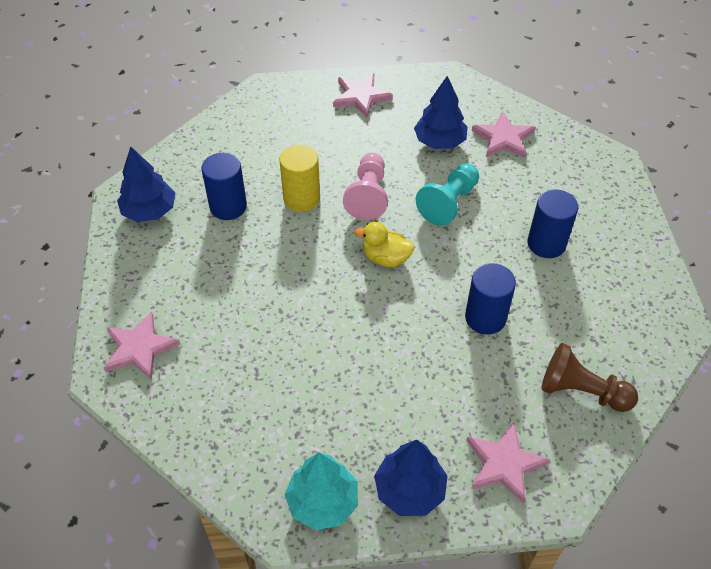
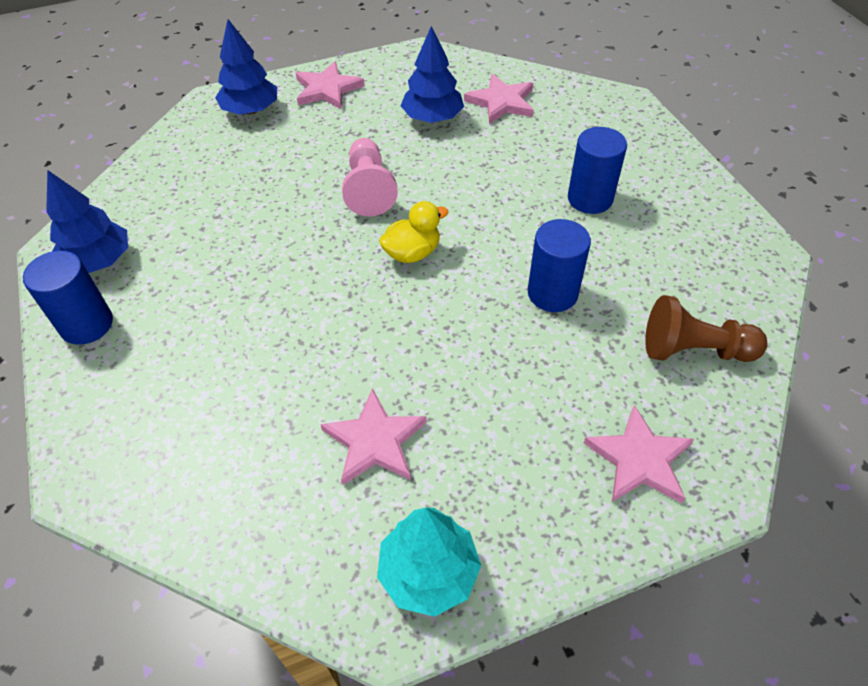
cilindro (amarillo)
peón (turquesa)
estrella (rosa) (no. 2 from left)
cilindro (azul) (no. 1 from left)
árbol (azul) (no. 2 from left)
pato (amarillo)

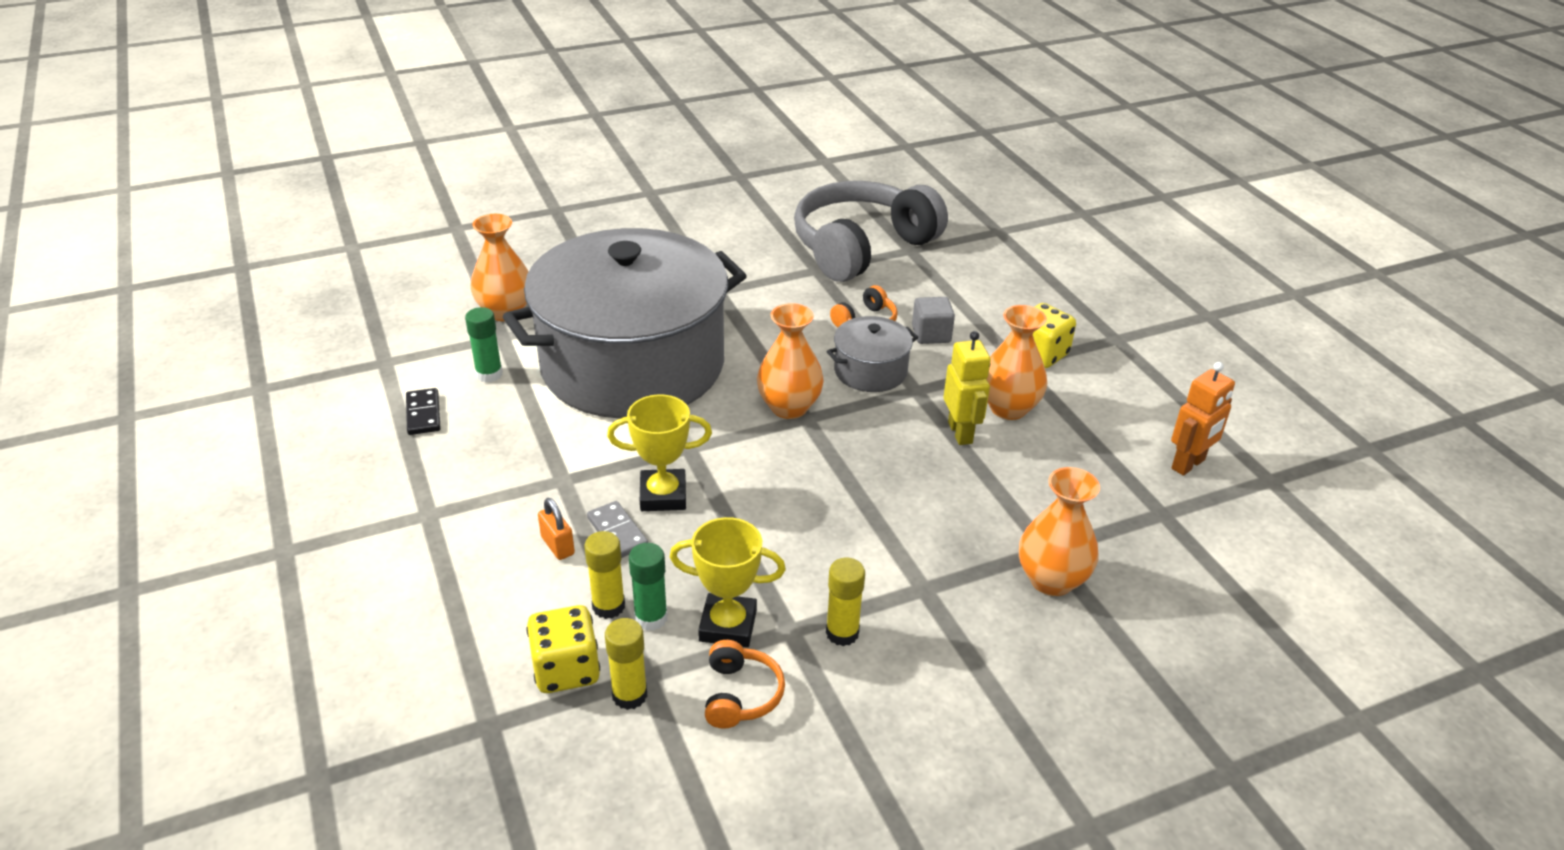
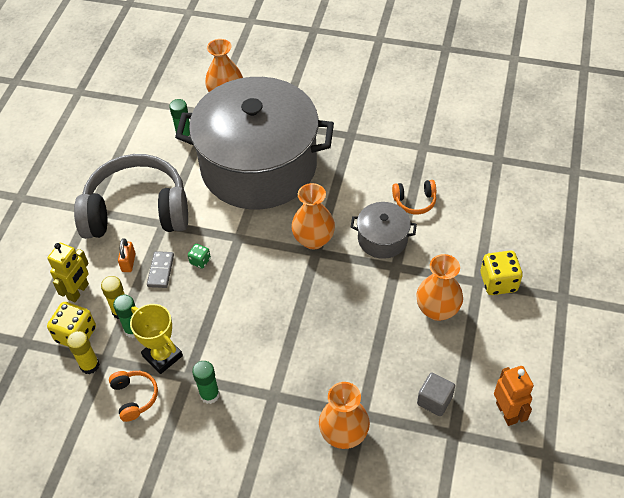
ficha de dominó (negro)
auriculares (gris)
cubo (gris)
robot (amarillo)
dado (verde)
barra de pegamento (verde) (no. 3 from left)
auriculares (naranja) (no. 1 from left)
robot (naranja)

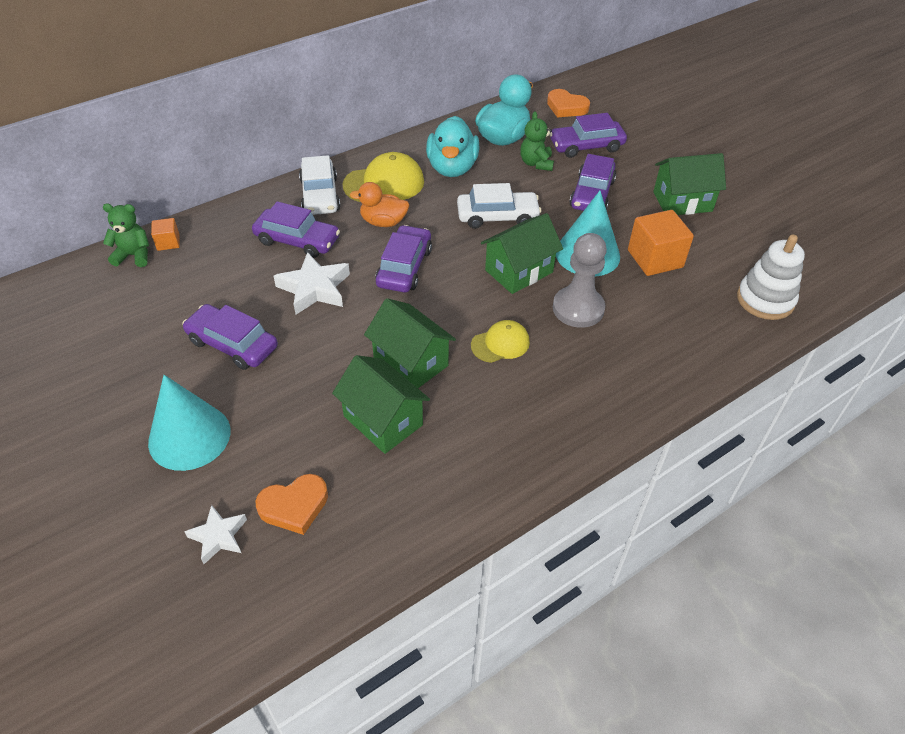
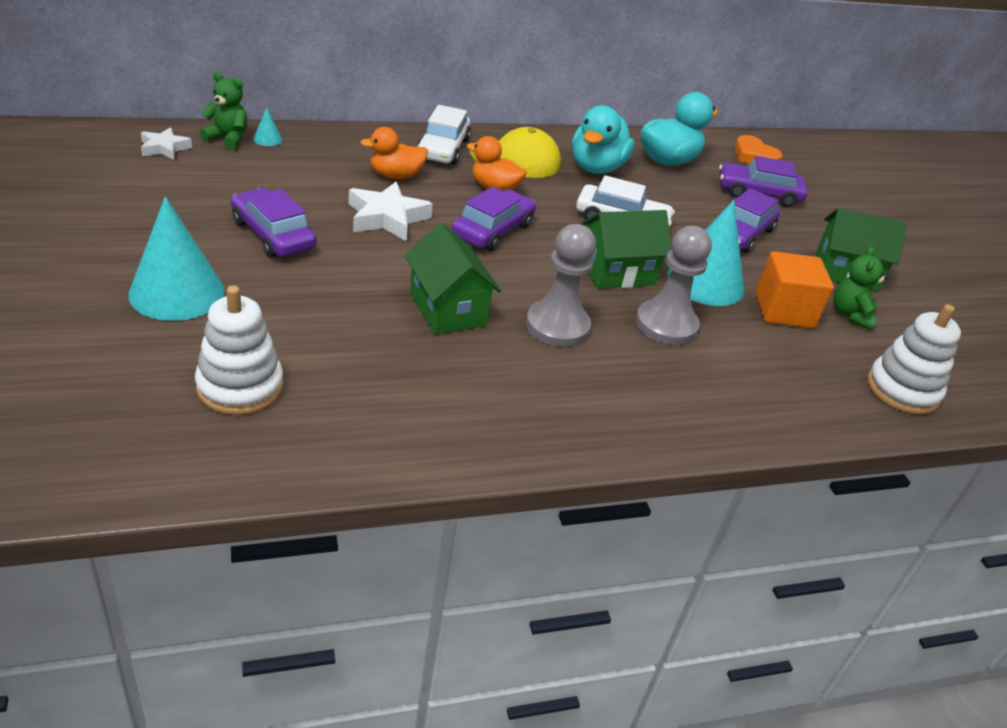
casa (verde) (no. 1 from left in the first image)
estrella (blanco) (no. 1 from left)
osito (verde) (no. 2 from left)
cono (turquesa) (no. 2 from left)
pato (naranja) (no. 1 from left)
juguete apilable (blanco) (no. 1 from left)
peón (gris) (no. 1 from left)

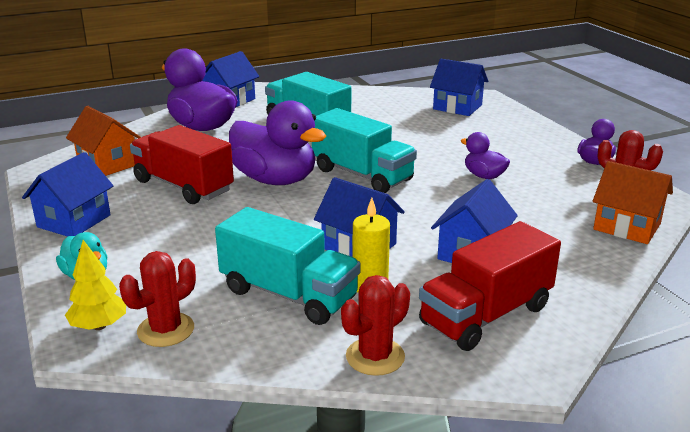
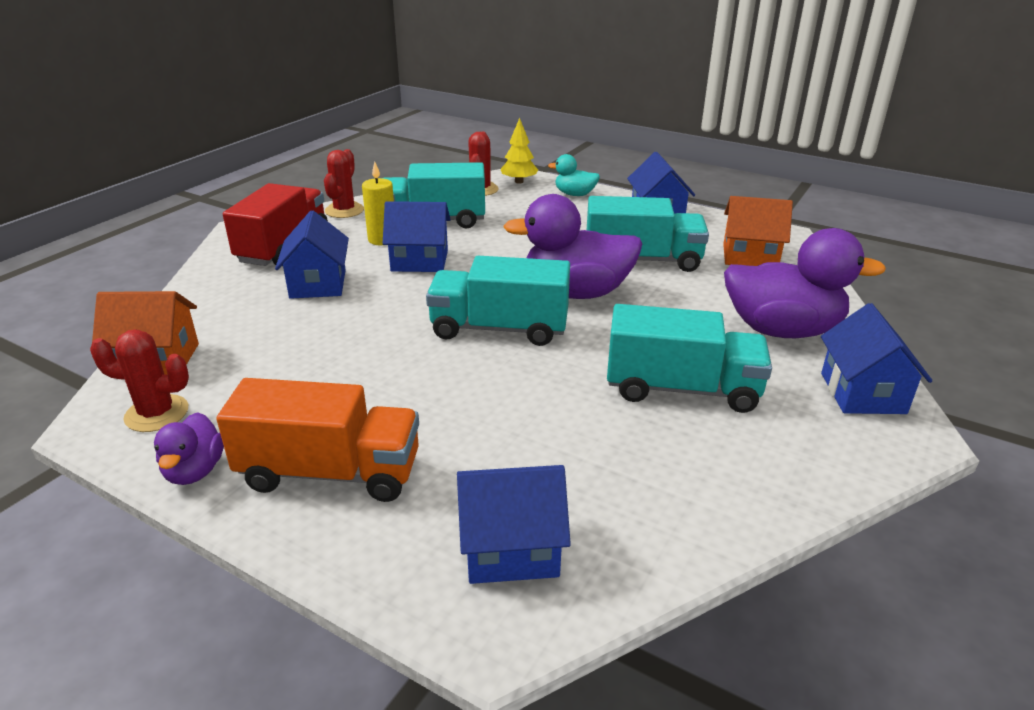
pato (morado) (no. 3 from left in the first image)
camión (naranja)
camión (turquesa) (no. 3 from left)

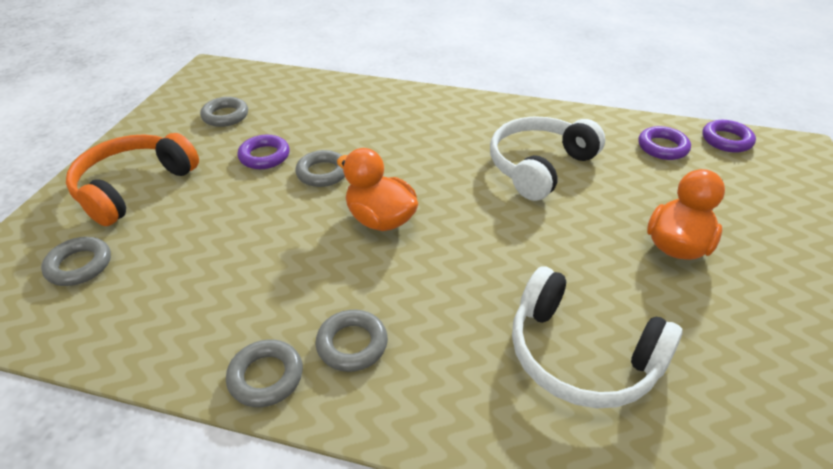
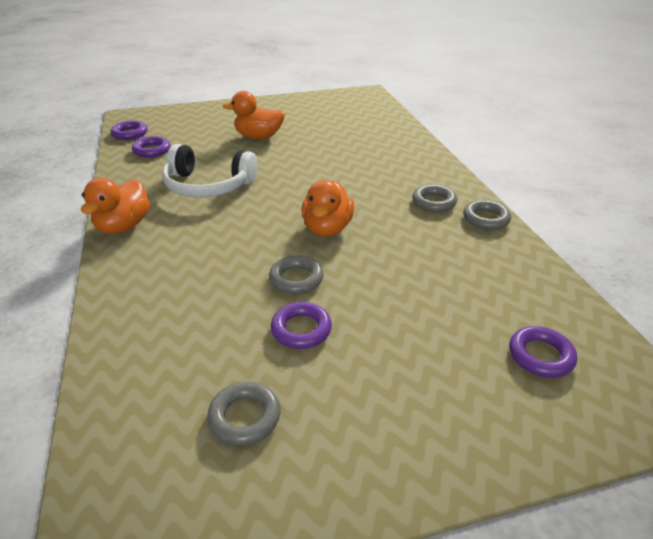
auriculares (naranja)
auriculares (blanco) (no. 2 from left in the first image)
pato (naranja) (no. 1 from left)
anillo (morado) (no. 4 from left)

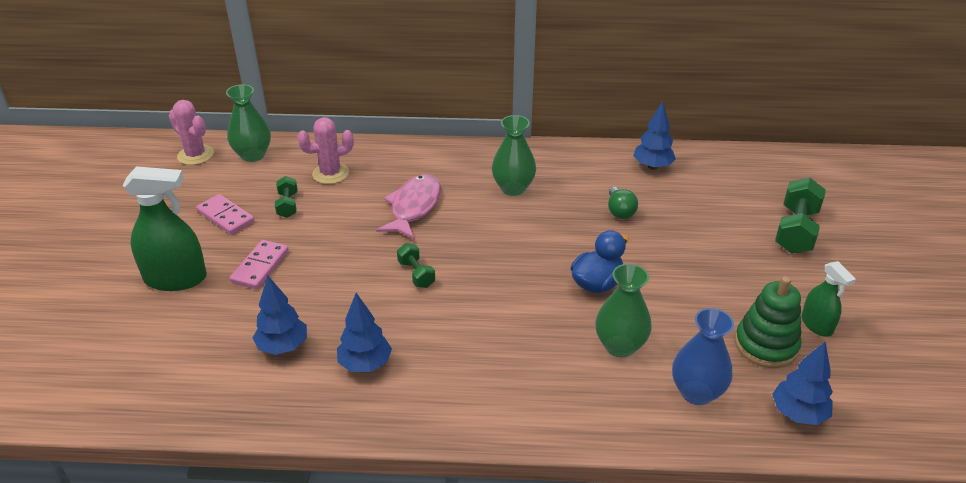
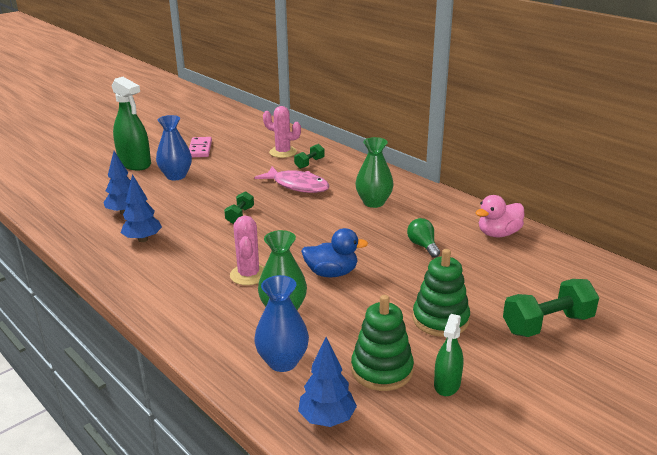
florero (verde) (no. 1 from left in the first image)
juguete apilable (verde) (no. 2 from left)
cactus (rosa) (no. 1 from left)
mancuerna (verde) (no. 2 from left)
florero (azul) (no. 1 from left)
pato (rosa)
pez (rosa)
bombilla (verde)

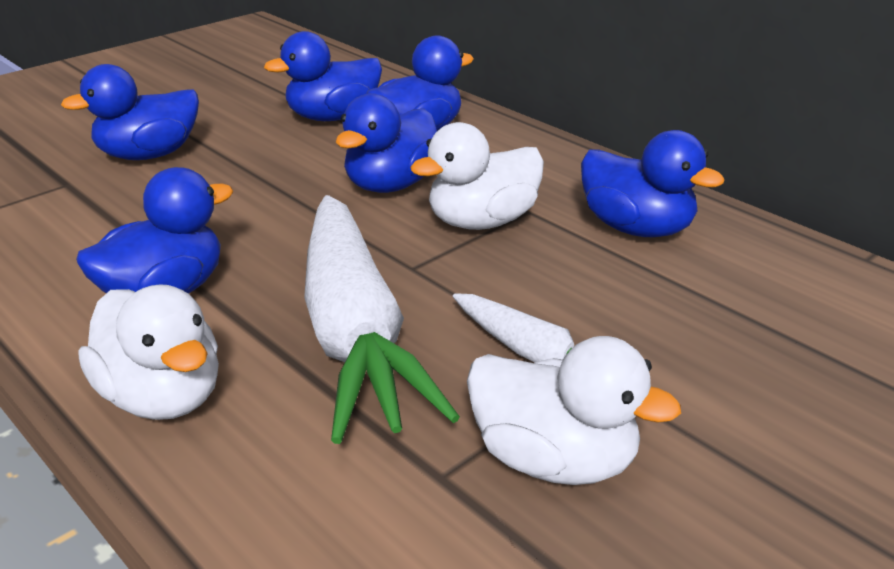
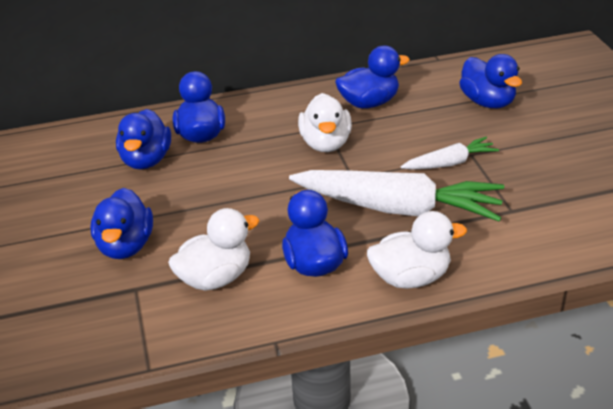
pato (azul) (no. 6 from left)
pato (blanco) (no. 1 from left)

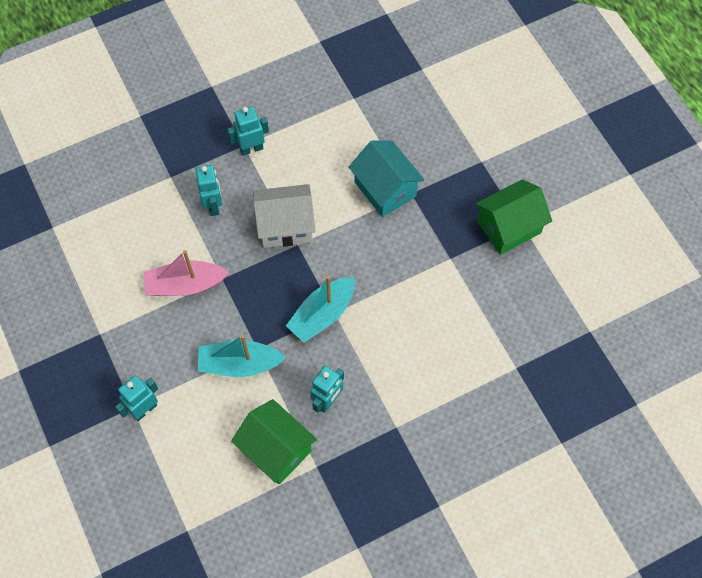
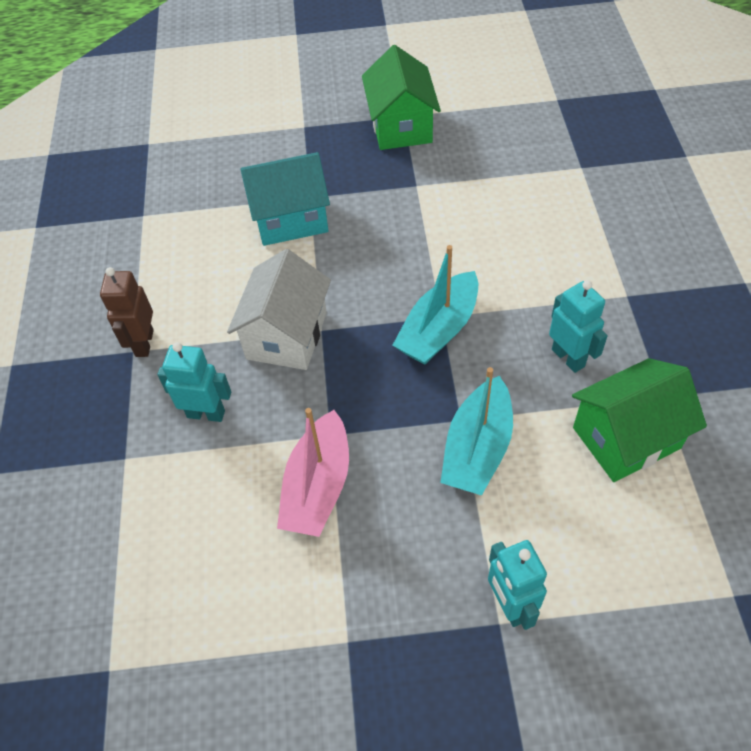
robot (marrón)
barco (turquesa) (no. 1 from left)

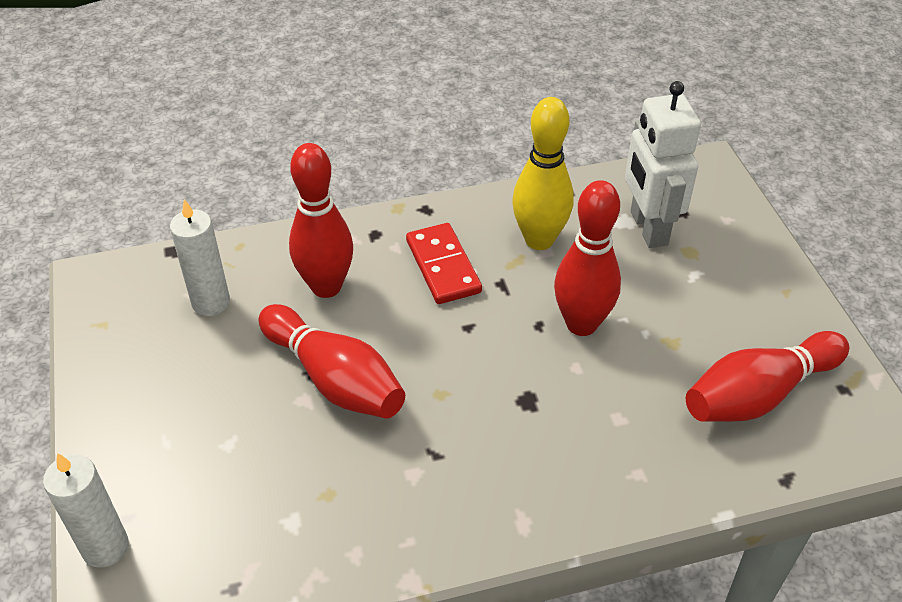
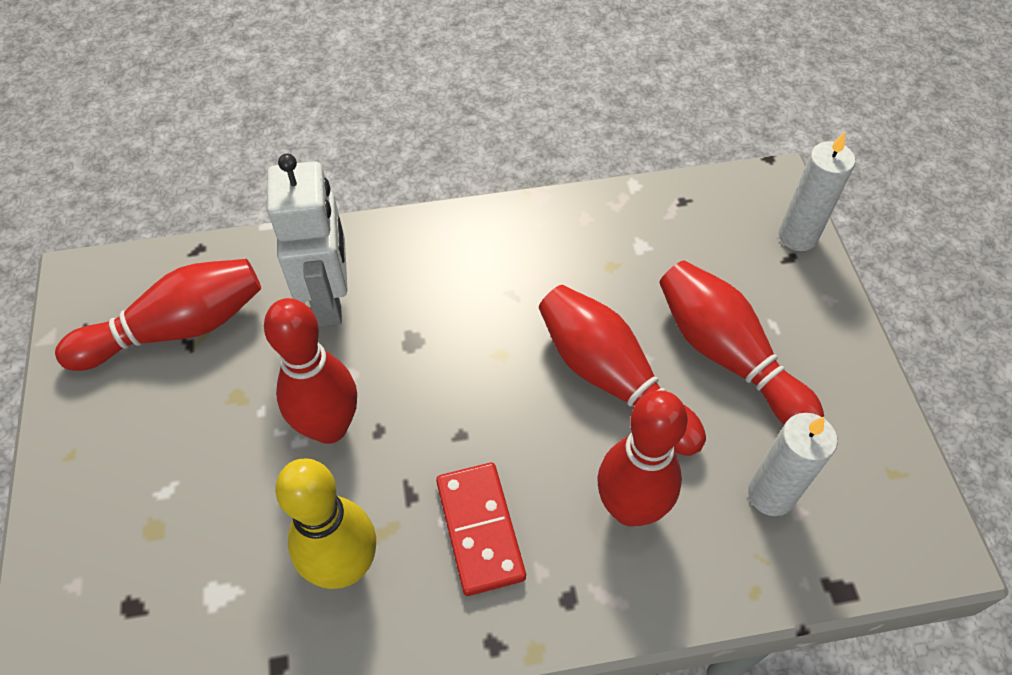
bolo (rojo) (no. 5 from left)
robot (blanco)

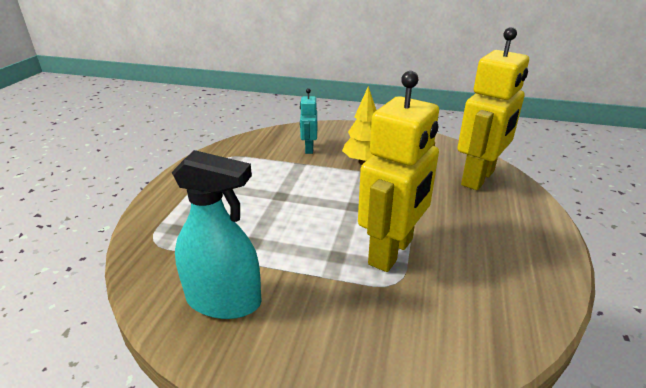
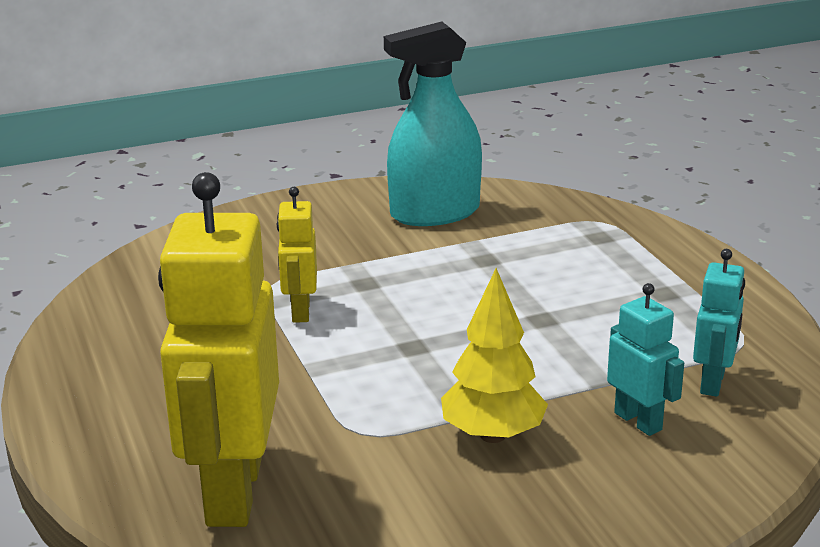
robot (turquesa) (no. 2 from left)
robot (amarillo) (no. 2 from left)

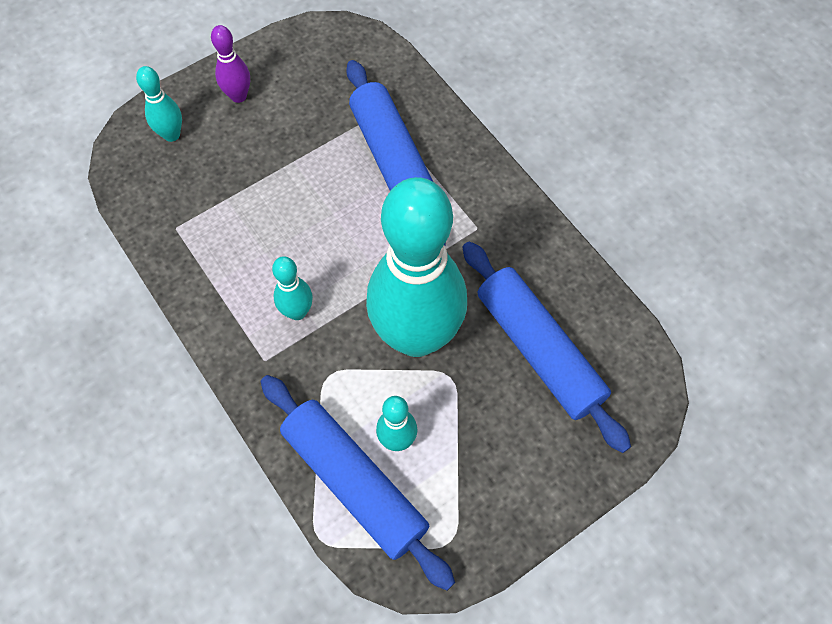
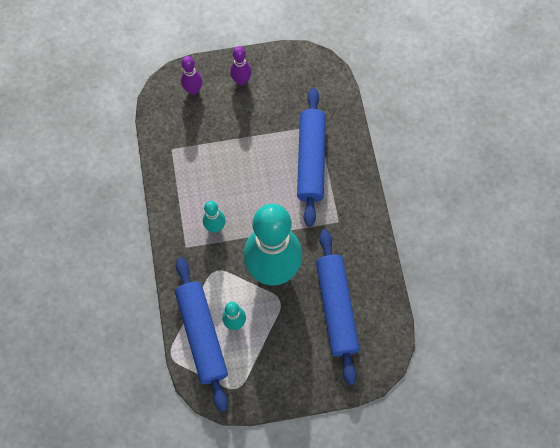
bolo (morado) (no. 1 from left)

